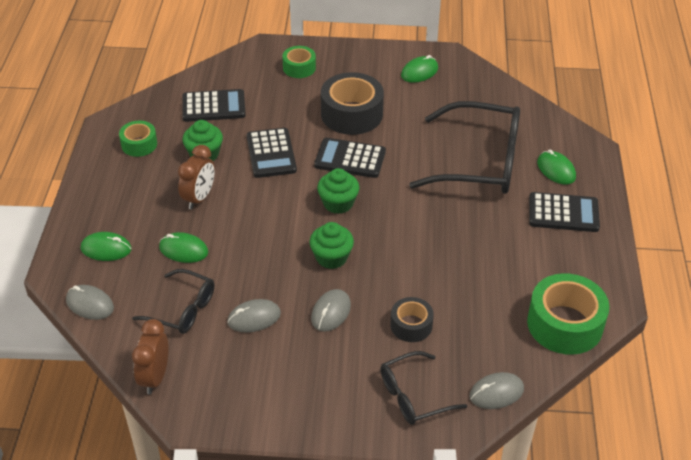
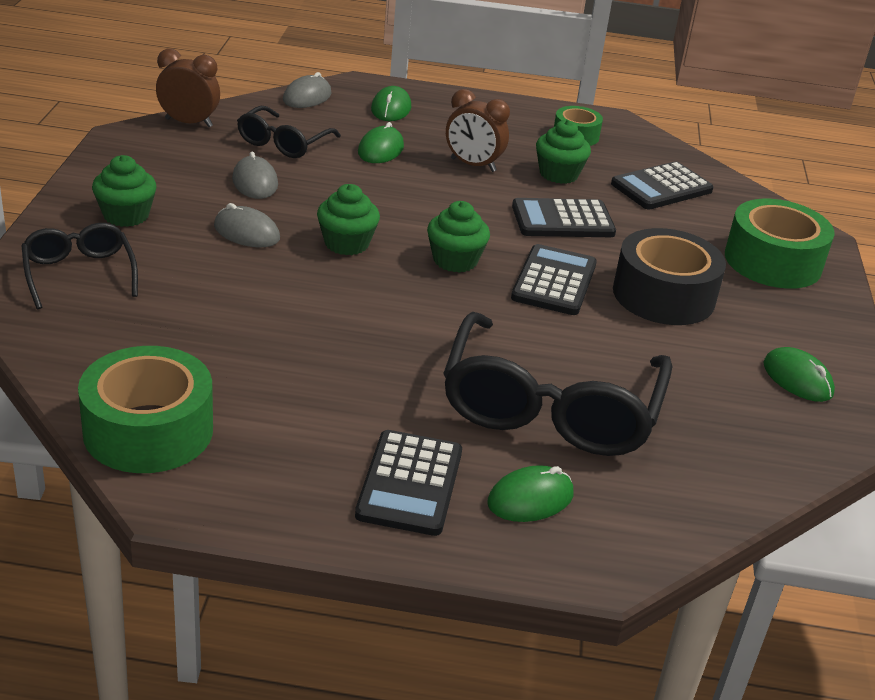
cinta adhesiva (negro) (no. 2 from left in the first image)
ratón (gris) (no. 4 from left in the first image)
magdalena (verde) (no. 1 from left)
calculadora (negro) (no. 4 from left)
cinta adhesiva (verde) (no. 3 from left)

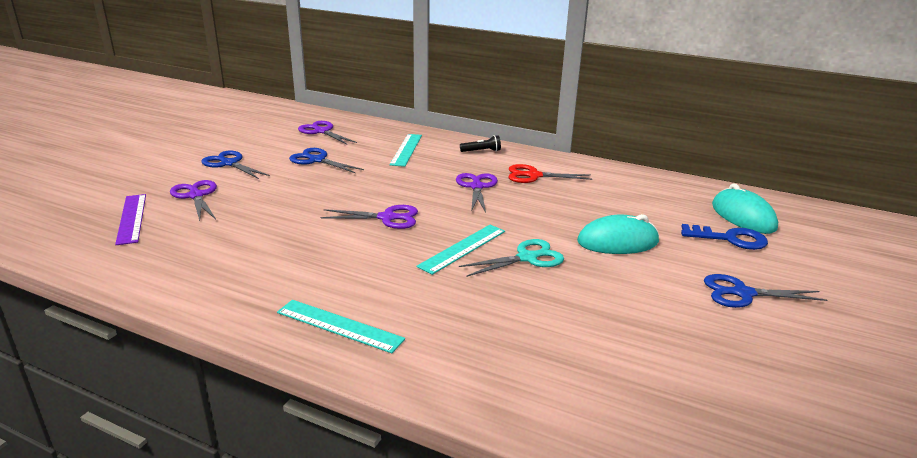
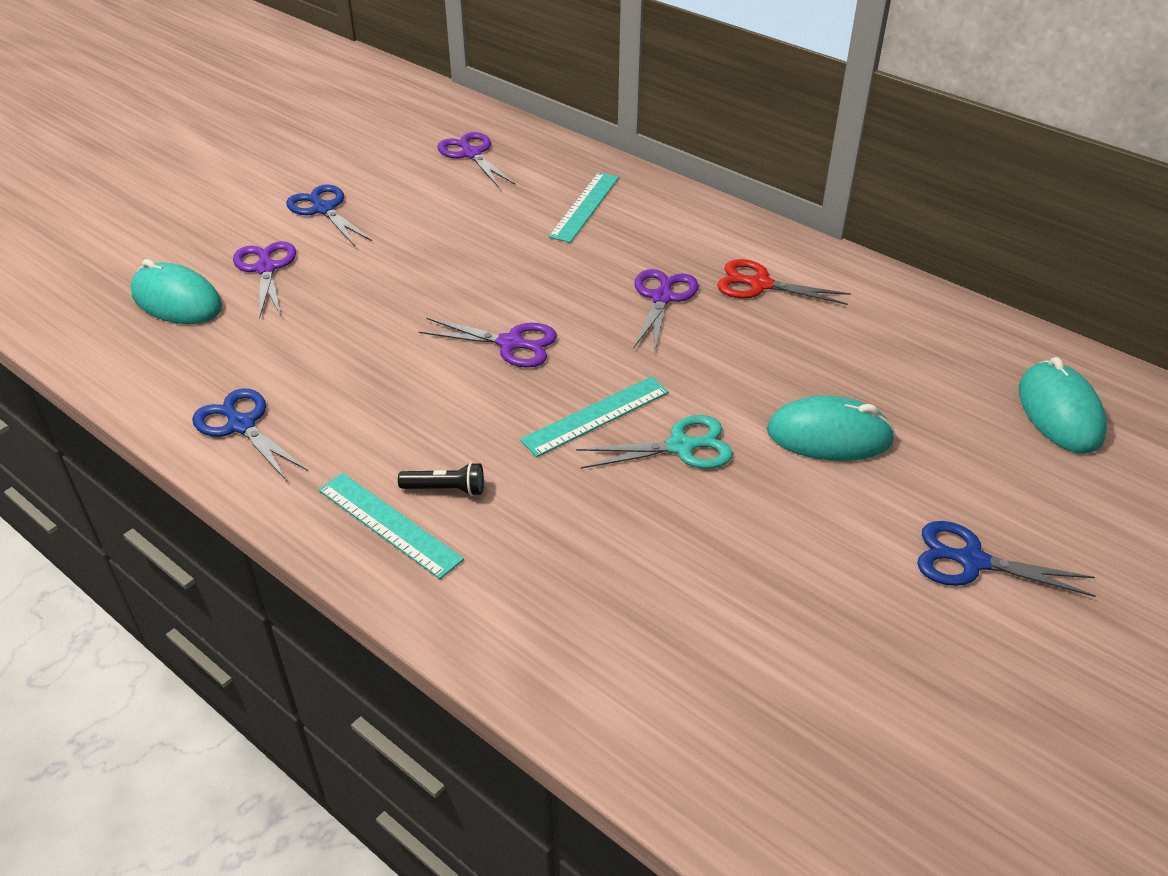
llave (azul)
tijeras (azul) (no. 1 from left)
lámpara de mano (negro)
ratón (turquesa) (no. 1 from left)

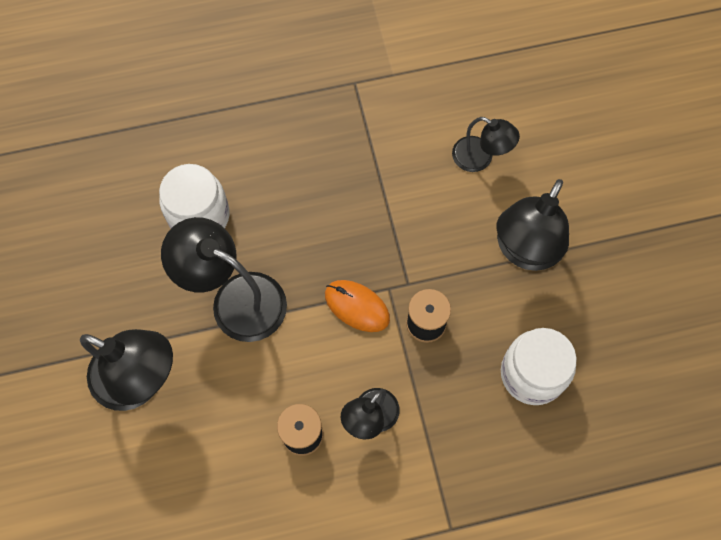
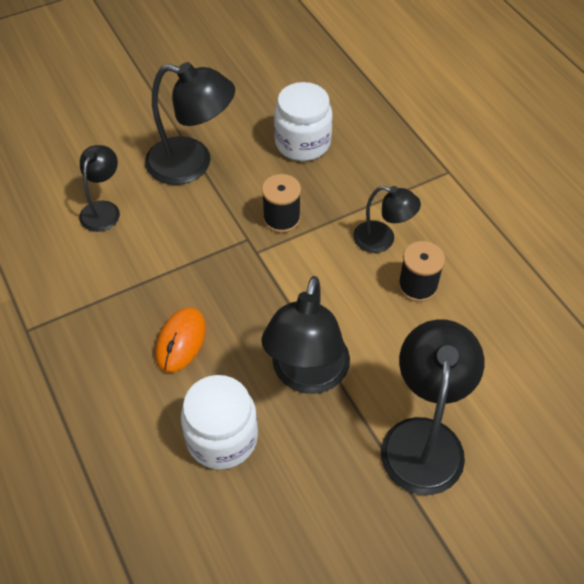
ratón (naranja)

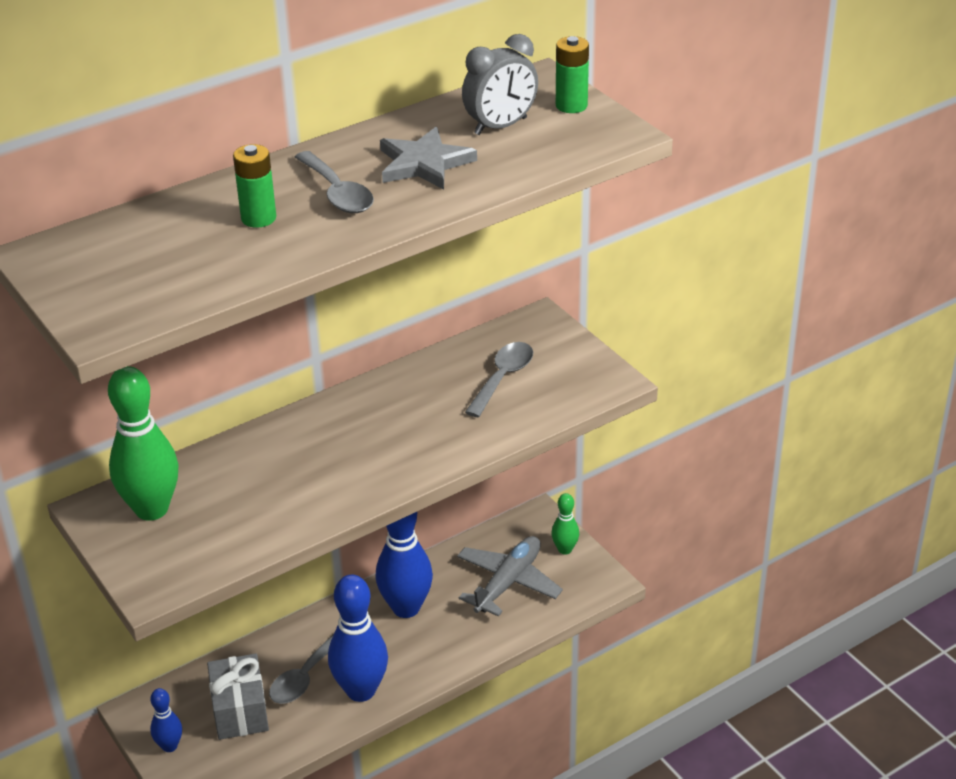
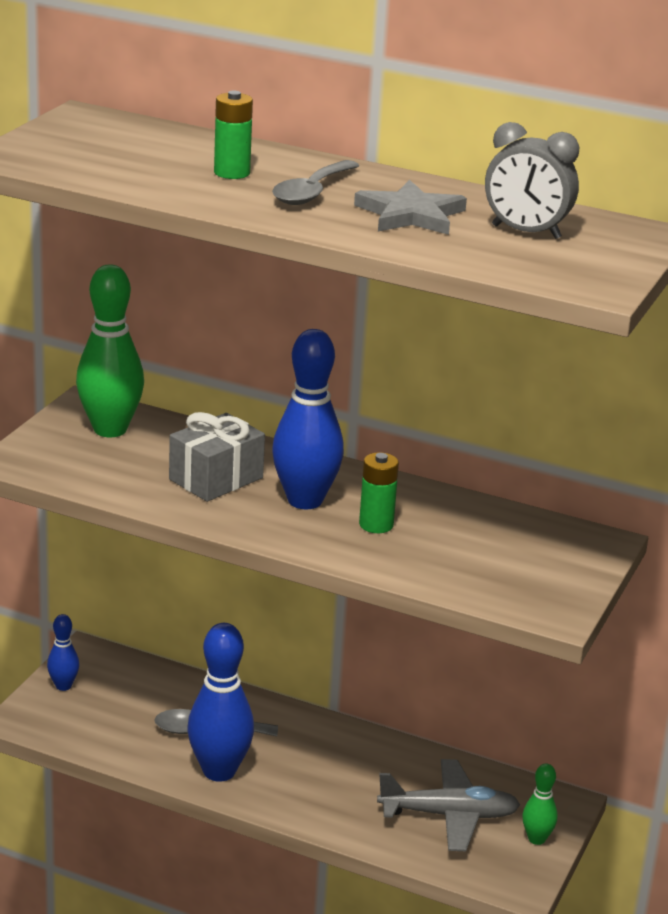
cuchara (gris) (no. 3 from left in the first image)
regalo (gris)
bolo (azul) (no. 3 from left)
pila (verde) (no. 2 from left)

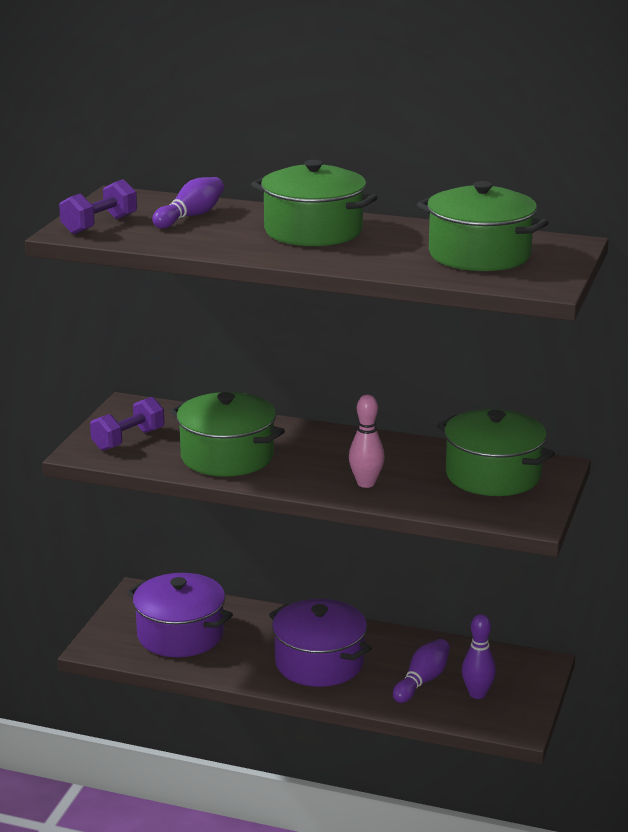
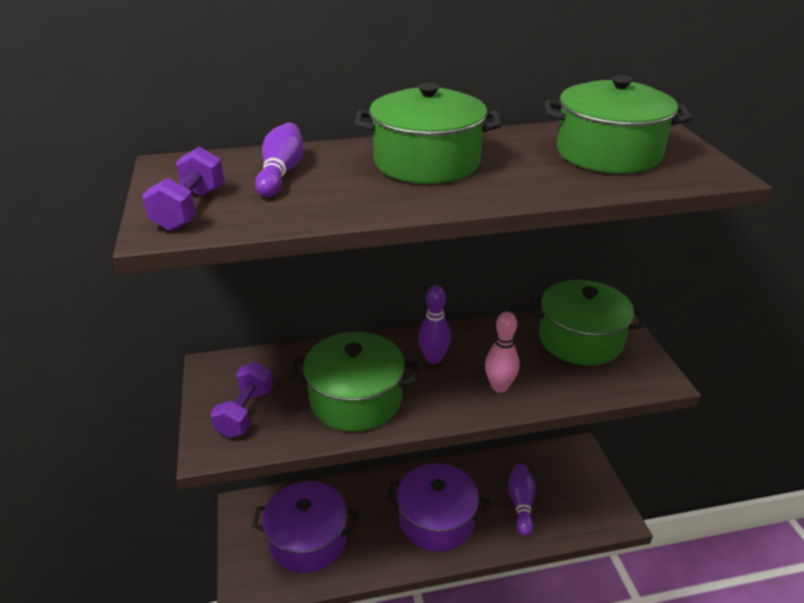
bolo (morado) (no. 2 from left)

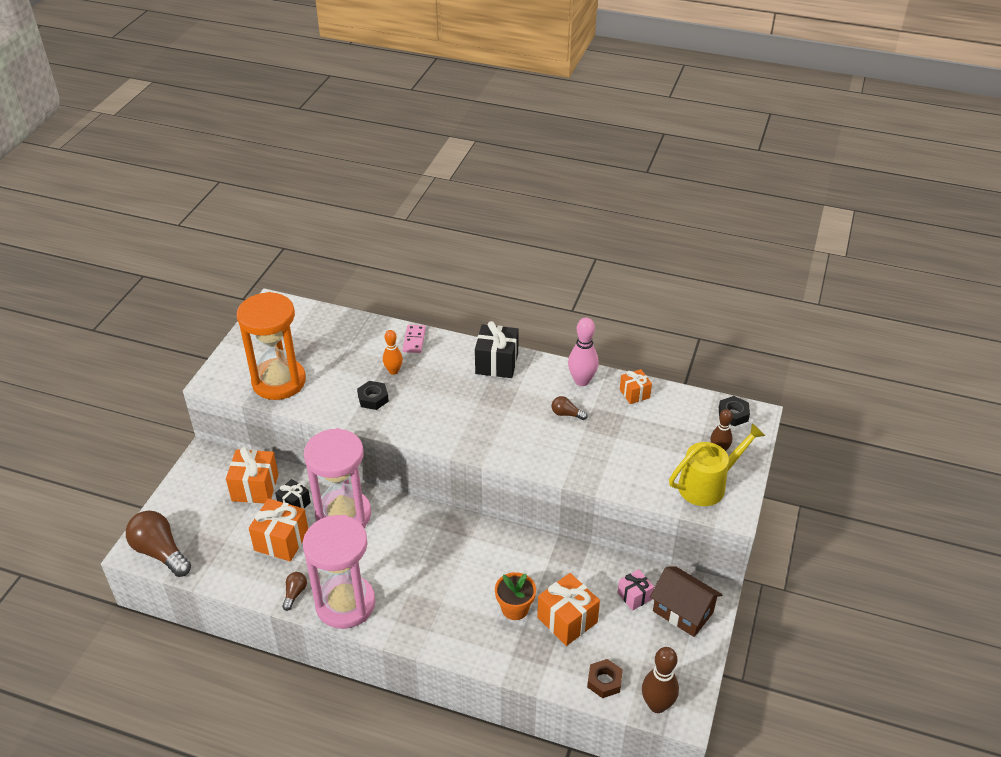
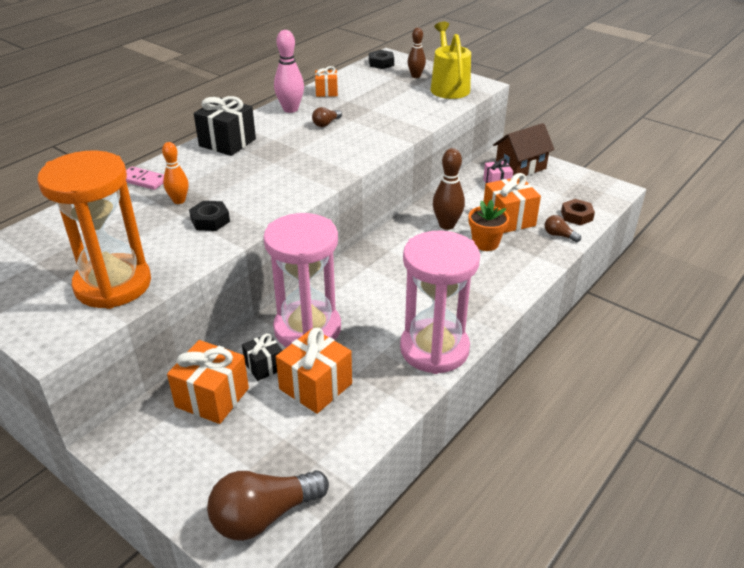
bombilla (marrón) (no. 3 from left)
bolo (marrón) (no. 2 from left)

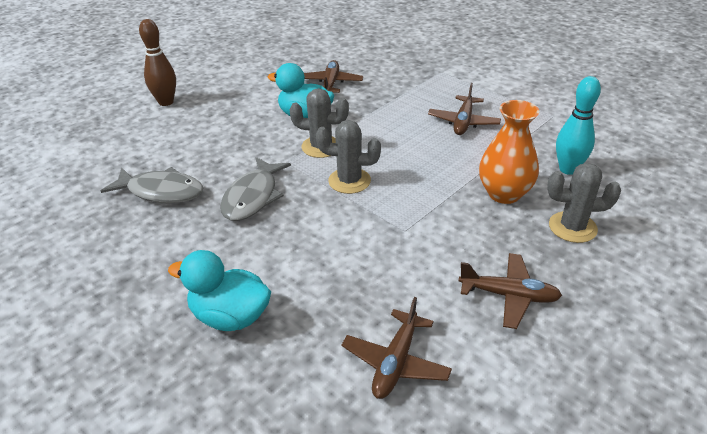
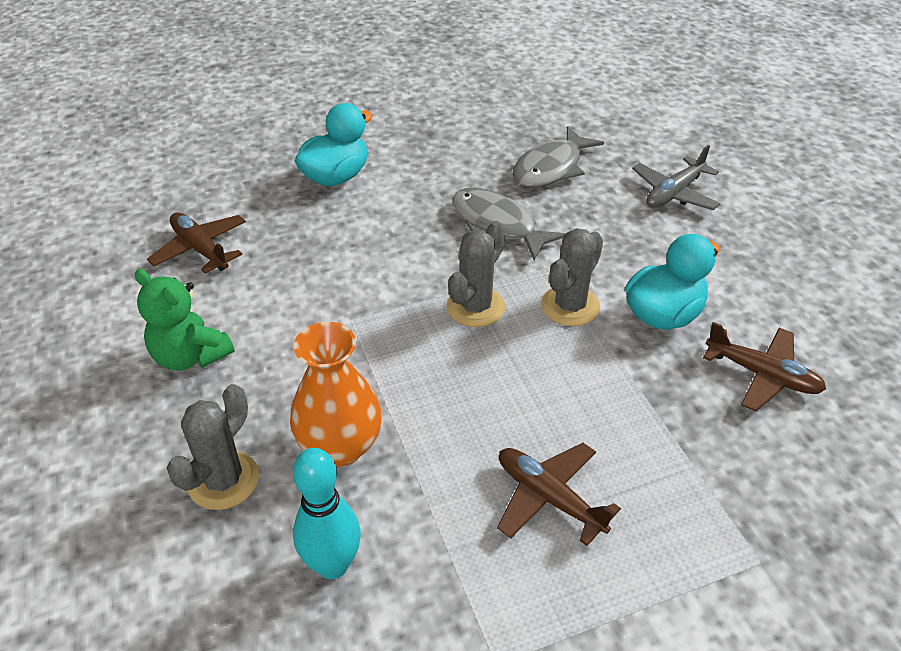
bolo (marrón)
avión (gris)
osito (verde)

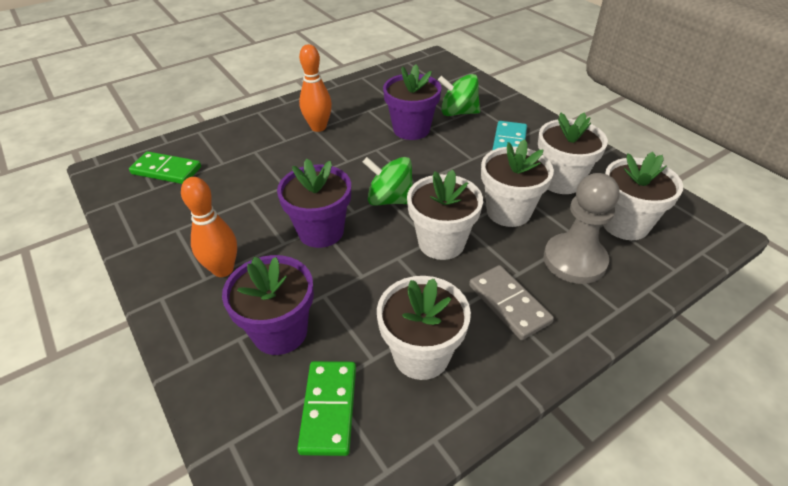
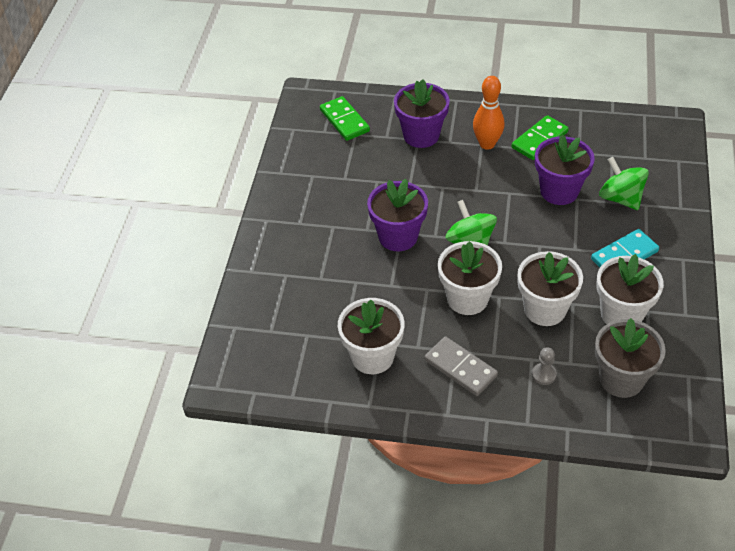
bolo (naranja) (no. 1 from left in the first image)
maceta (morado) (no. 2 from left)
ficha de dominó (verde) (no. 2 from left)
maceta (gris)
ficha de dominó (gris)
peón (gris)

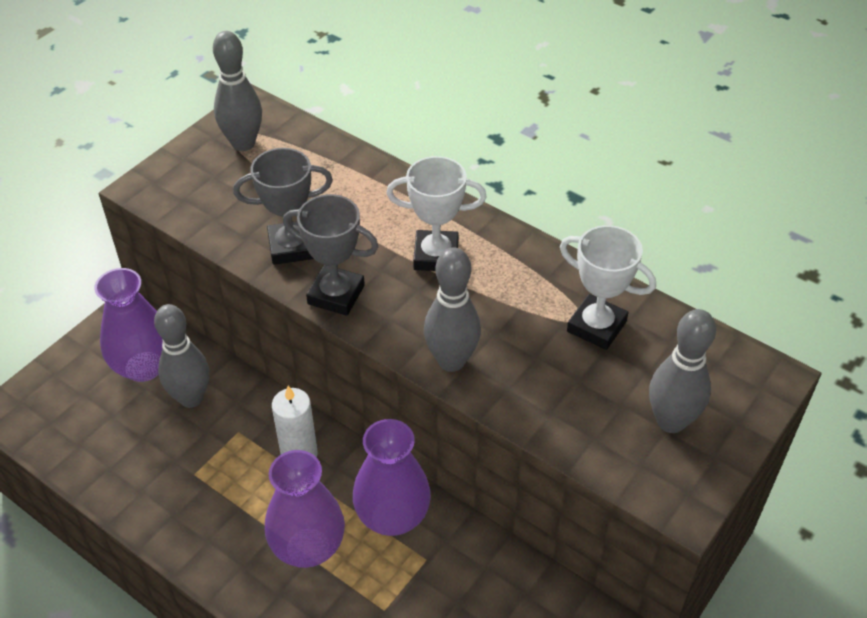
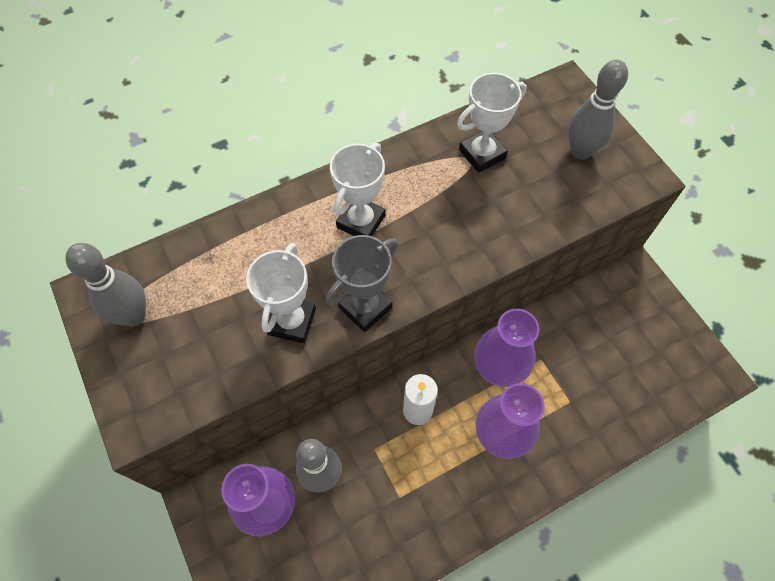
bolo (gris) (no. 3 from left in the first image)
trofeo (blanco) (no. 1 from left)

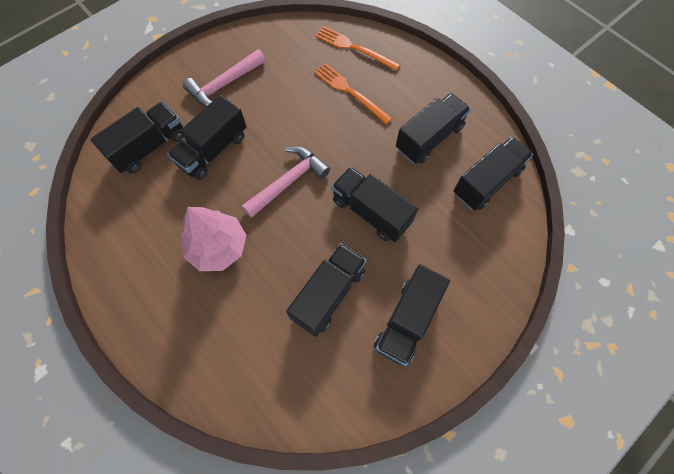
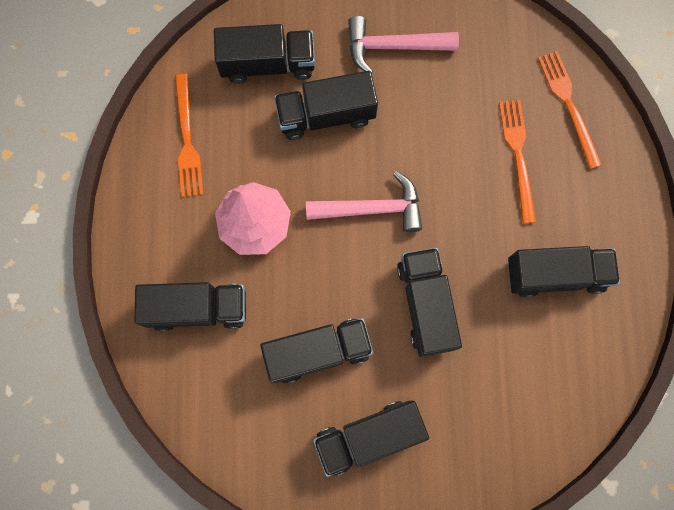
tenedor (naranja) (no. 1 from left)
camión (negro) (no. 1 from left)

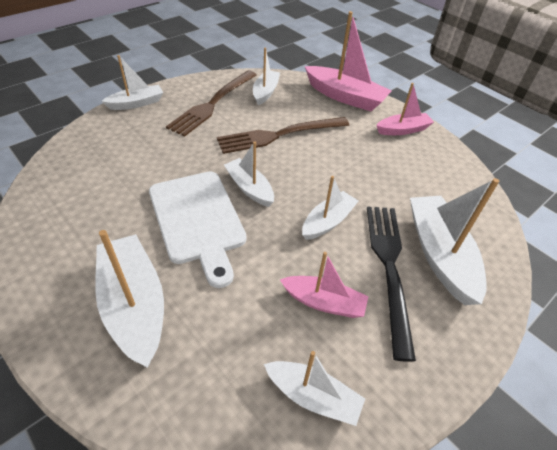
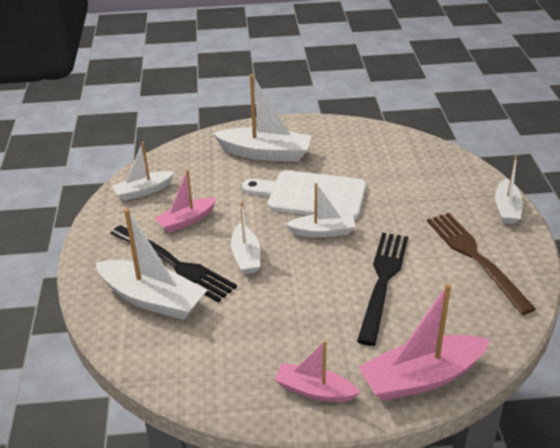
barco (blanco) (no. 4 from left in the first image)
tenedor (negro) (no. 2 from left)
barco (rosa) (no. 2 from left)

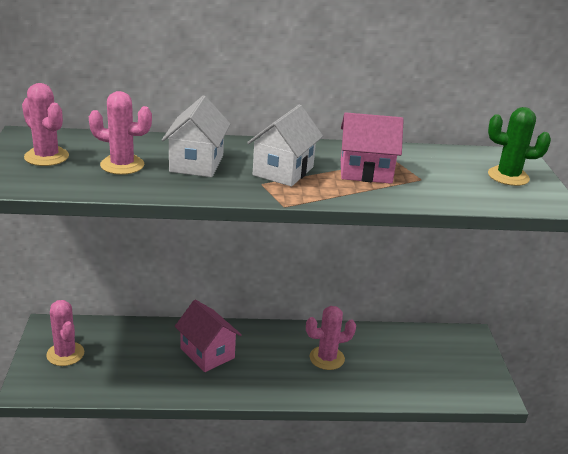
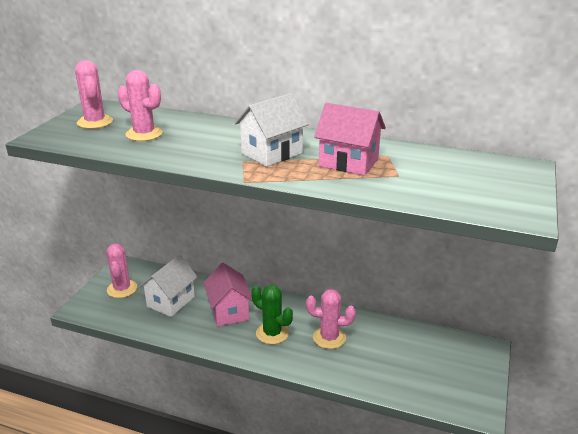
casa (blanco) (no. 1 from left)
cactus (verde)

